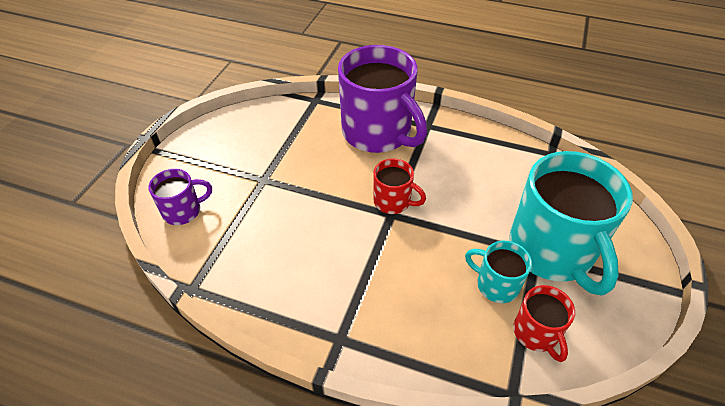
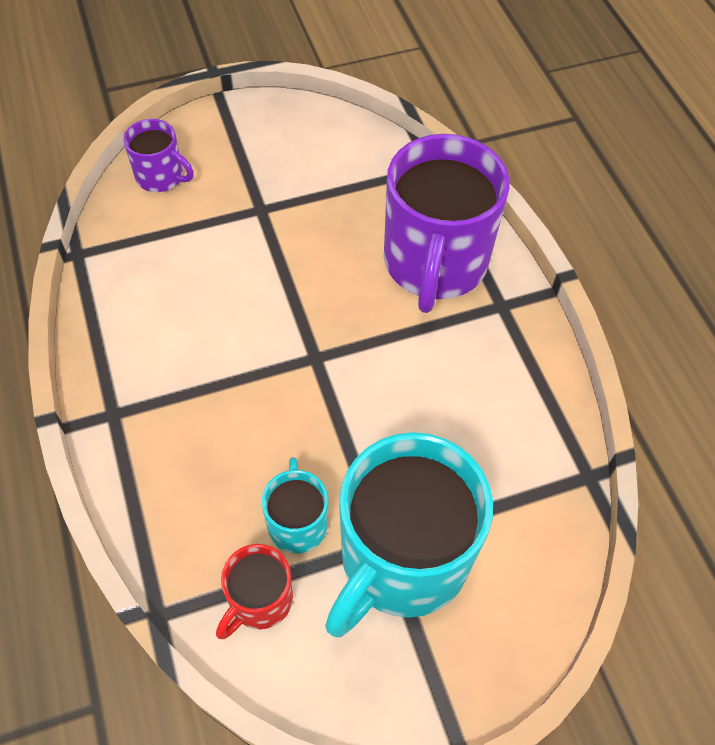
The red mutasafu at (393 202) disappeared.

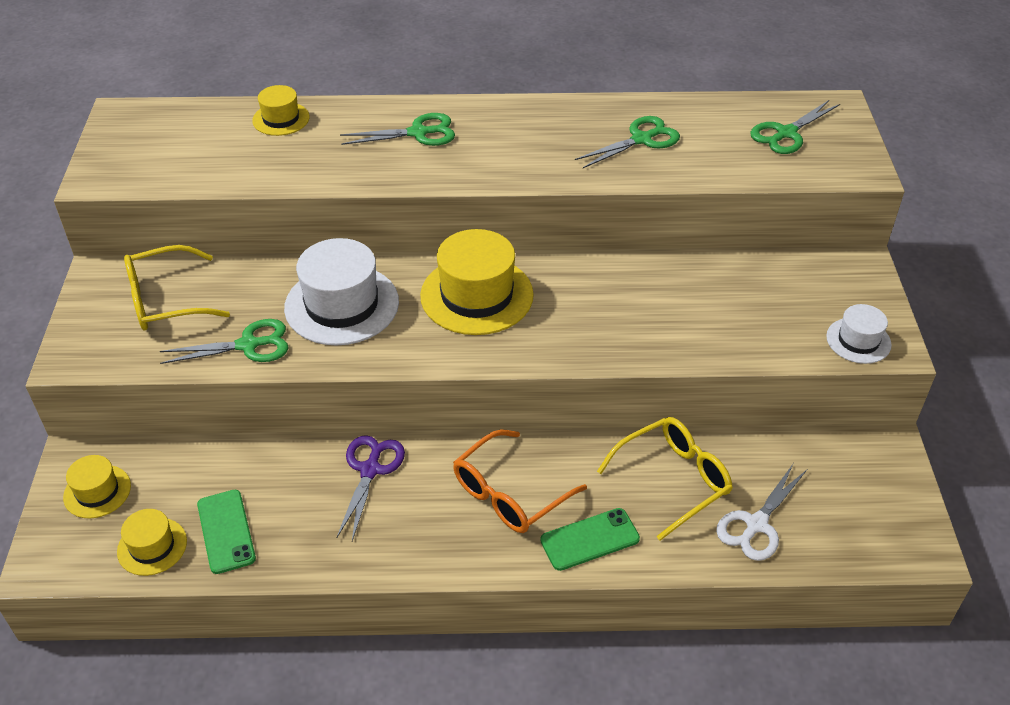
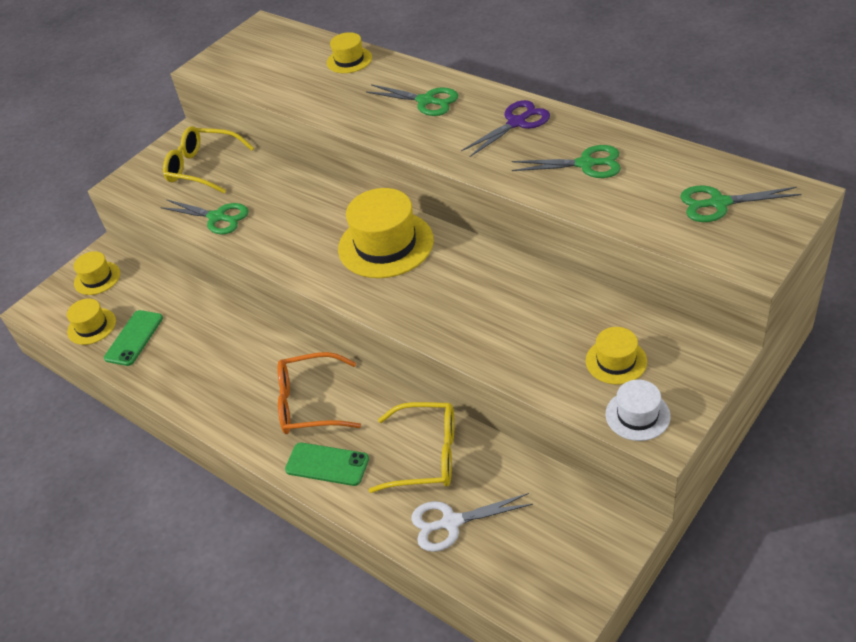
The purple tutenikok moved from (370 470) to (517 123).
The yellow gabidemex at (616 361) appeared.
The white gabidemex at (342 305) disappeared.

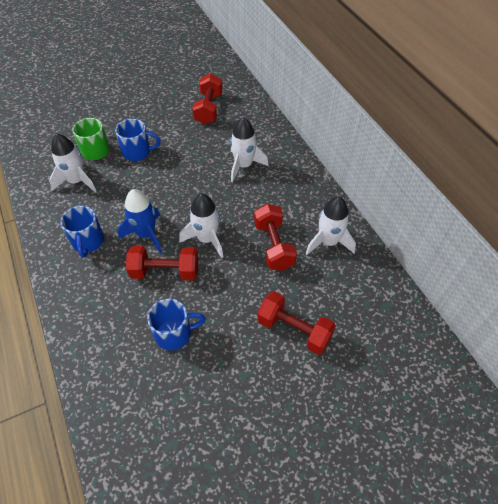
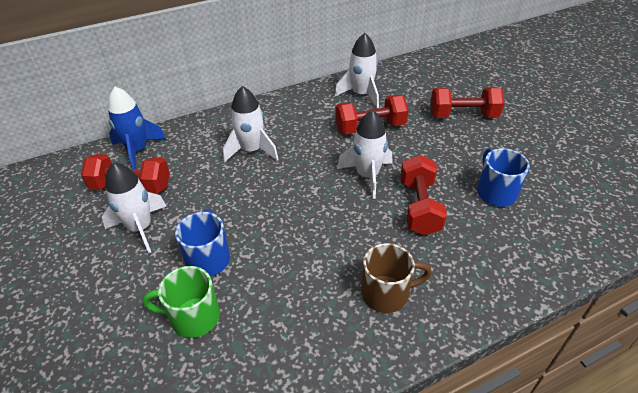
The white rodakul moved from (77 181) to (140 228).
The blue rodakul moved from (146 234) to (137 150).
The blue mutasafu at (88 242) became the brown mutasafu at (386 293).
The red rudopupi at (294 330) turned 60 degrees clockwise.

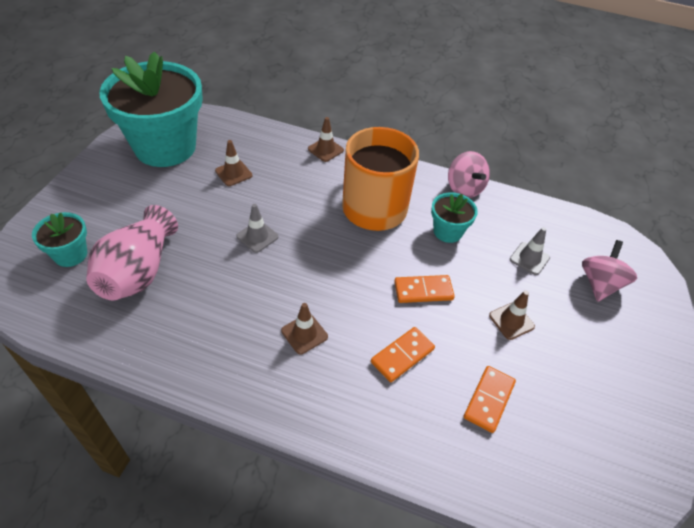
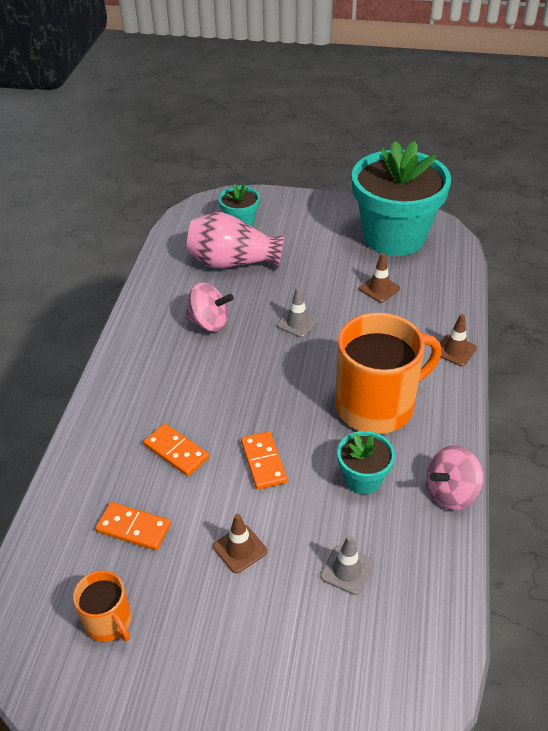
The orange mutasafu at (108 621) appeared.
The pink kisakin moved from (600 284) to (209 323).
The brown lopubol at (304 334) disappeared.

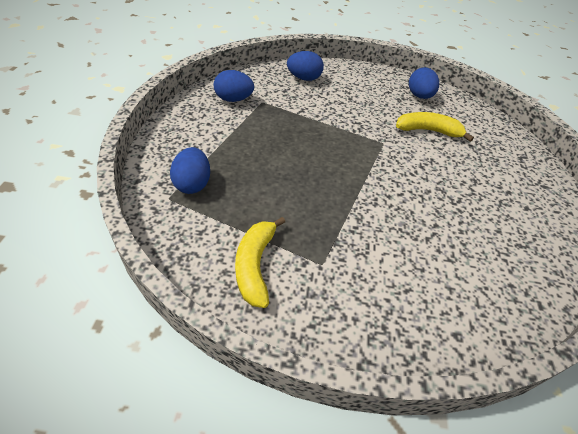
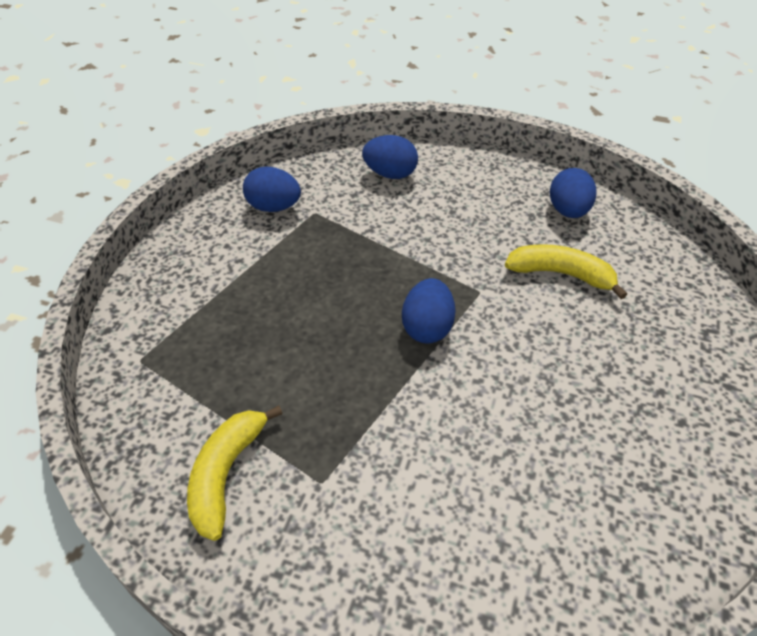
The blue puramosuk moved from (192 184) to (427 328).

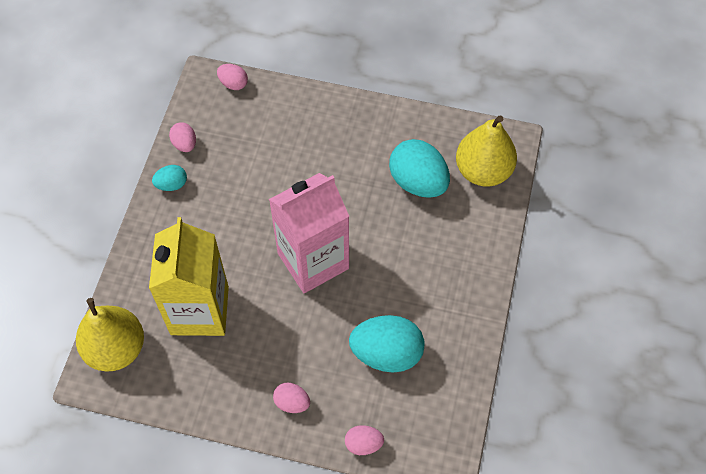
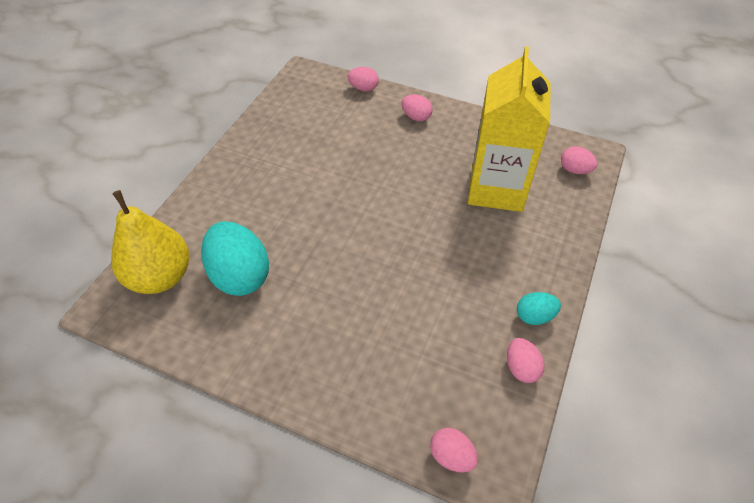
The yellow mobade at (116 349) was replaced by the pink puramosuk at (574 170).
The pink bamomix at (313 261) disappeared.
The turquoise puramosuk at (386 353) disappeared.

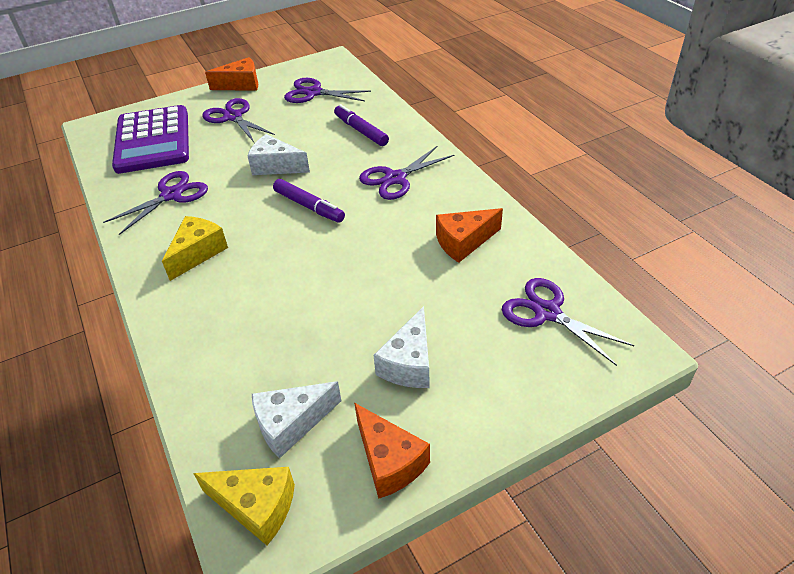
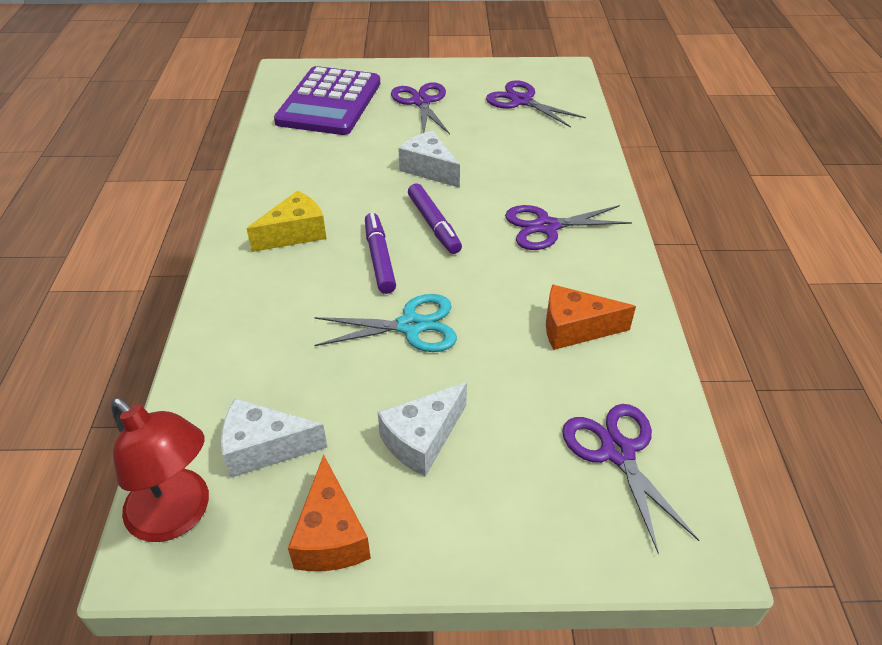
The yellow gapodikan at (256 507) was replaced by the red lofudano at (178 516).
The turquoise tutenikok at (411 326) appeared.
The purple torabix moved from (361 131) to (379 258).
The purple tutenikok at (171 195) disappeared.
The orange gapodikan at (241 84) disappeared.

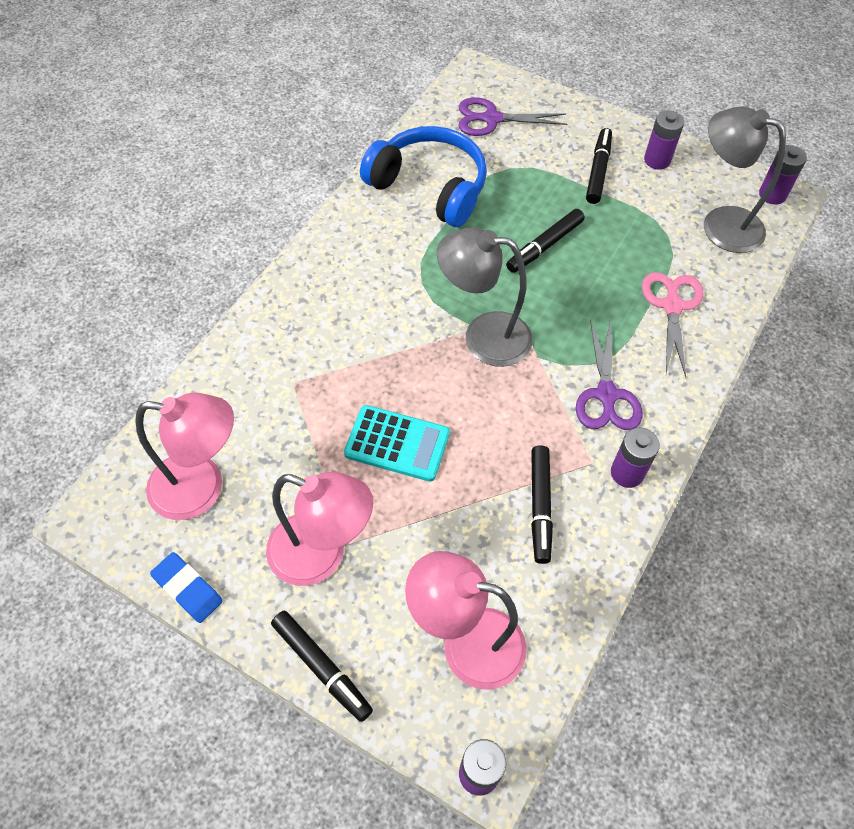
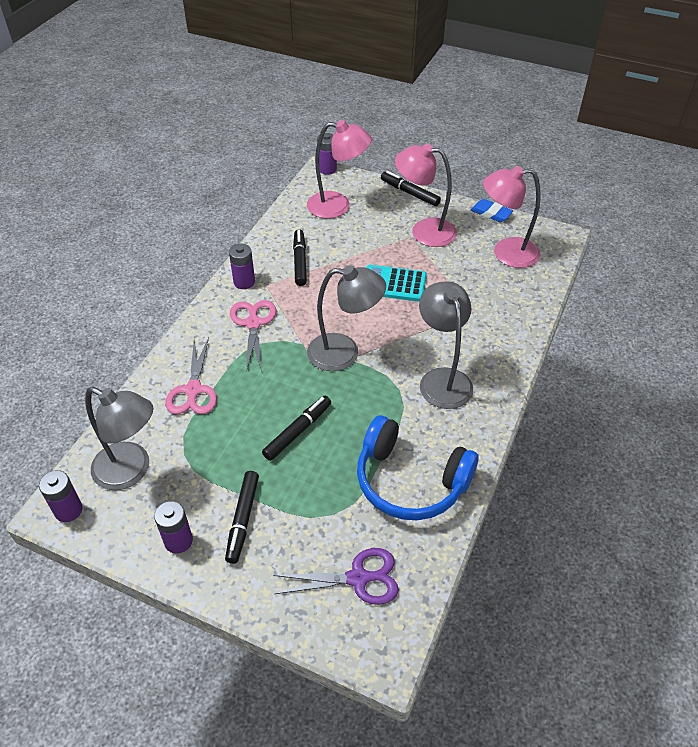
The purple tutenikok at (606 395) became the pink tutenikok at (253 323).
The grey lofudano at (442 379) appeared.

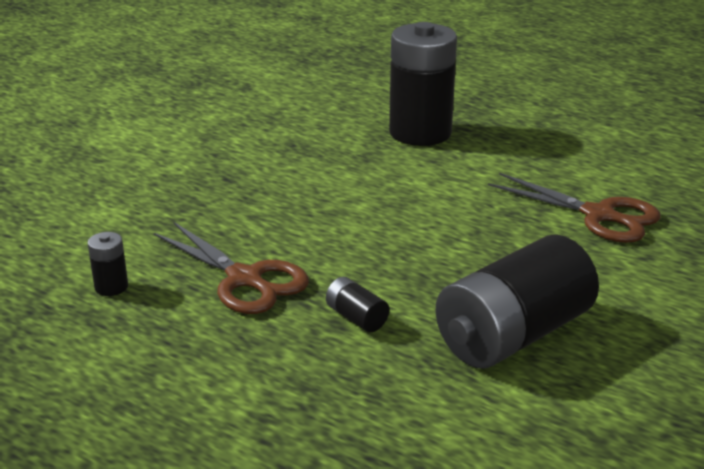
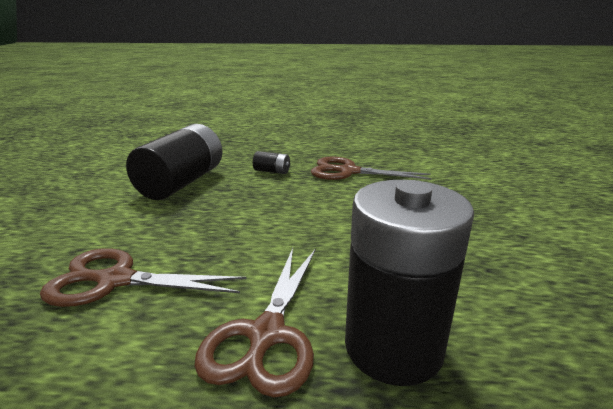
The brown tutenikok at (266 334) appeared.
The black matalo at (111 287) disappeared.

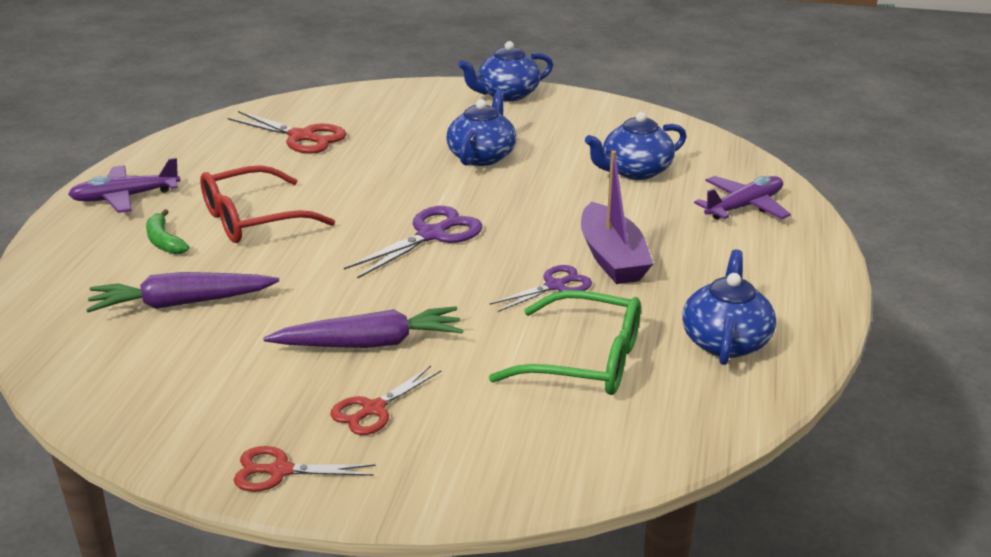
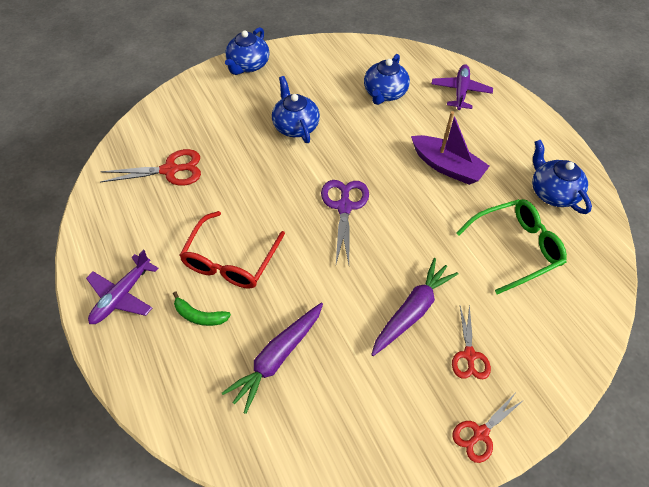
The purple tutenikok at (555 286) disappeared.

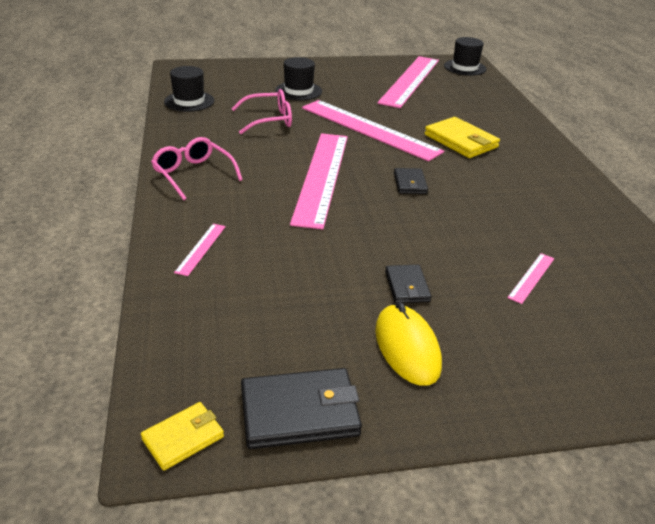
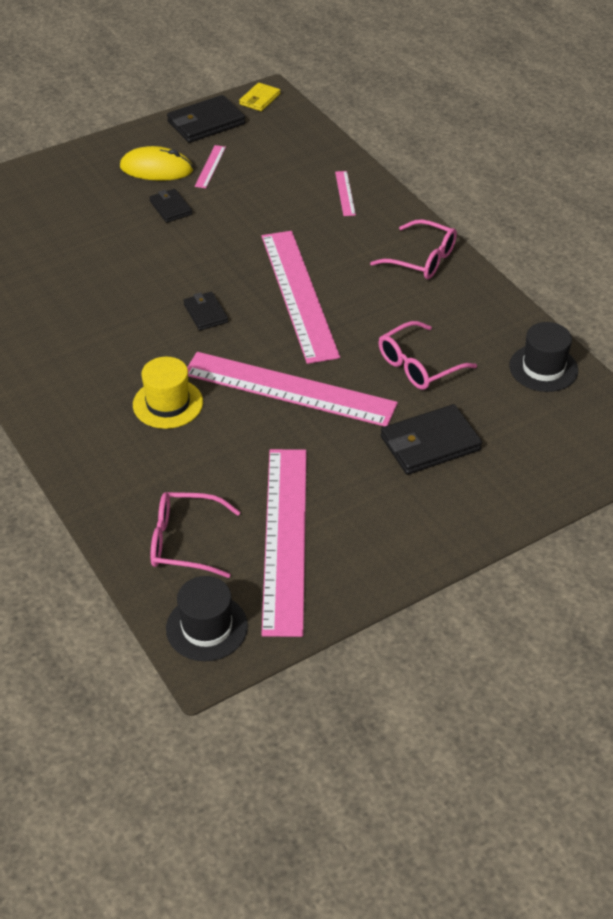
The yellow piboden at (407 347) turned 45 degrees counterclockwise.
The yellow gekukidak at (461 141) was replaced by the yellow gabidemex at (168 403).
The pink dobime at (184 542) appeared.
The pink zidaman moved from (531 277) to (210 166).
The black gabidemex at (298 91) was replaced by the black gekukidak at (430 443).

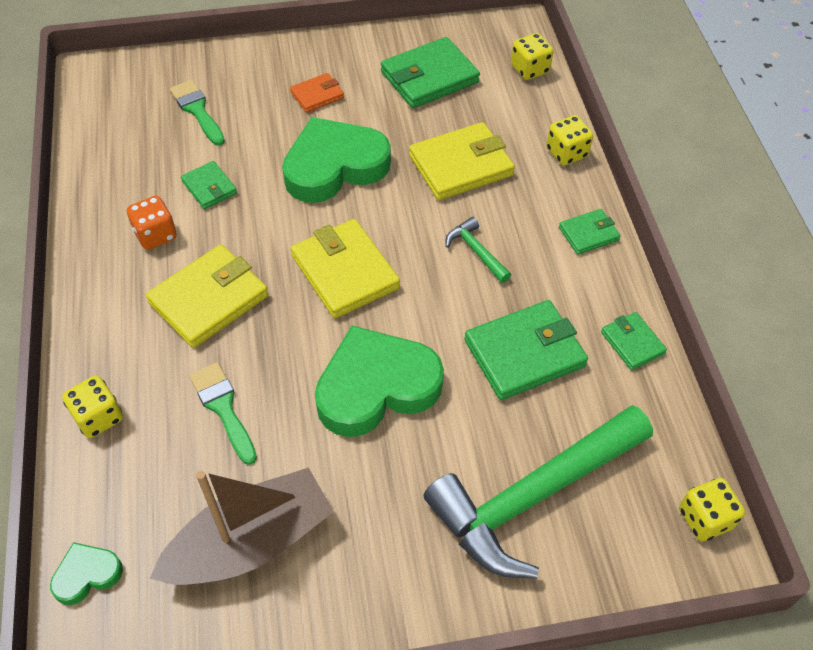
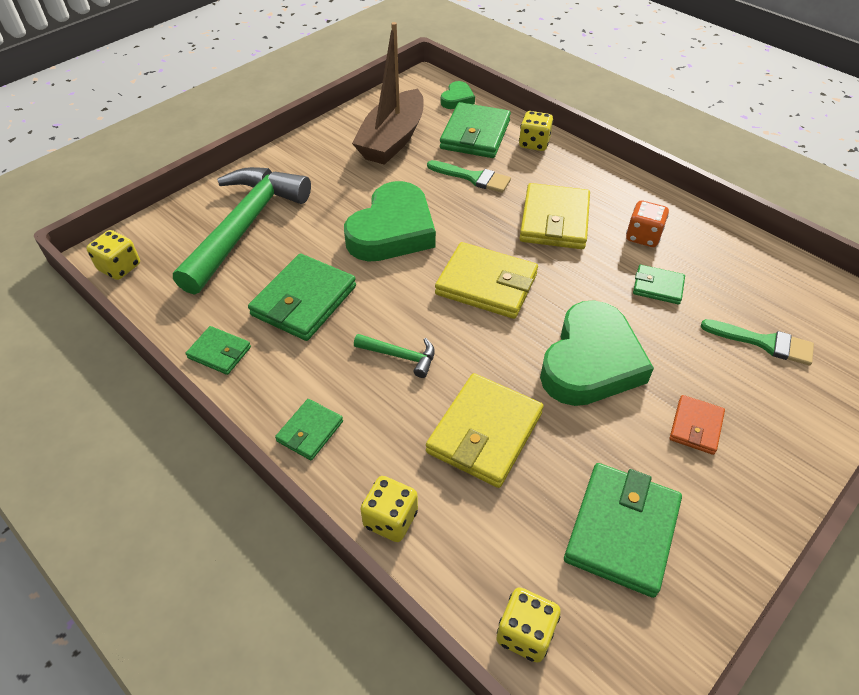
The green gekukidak at (475 135) appeared.

